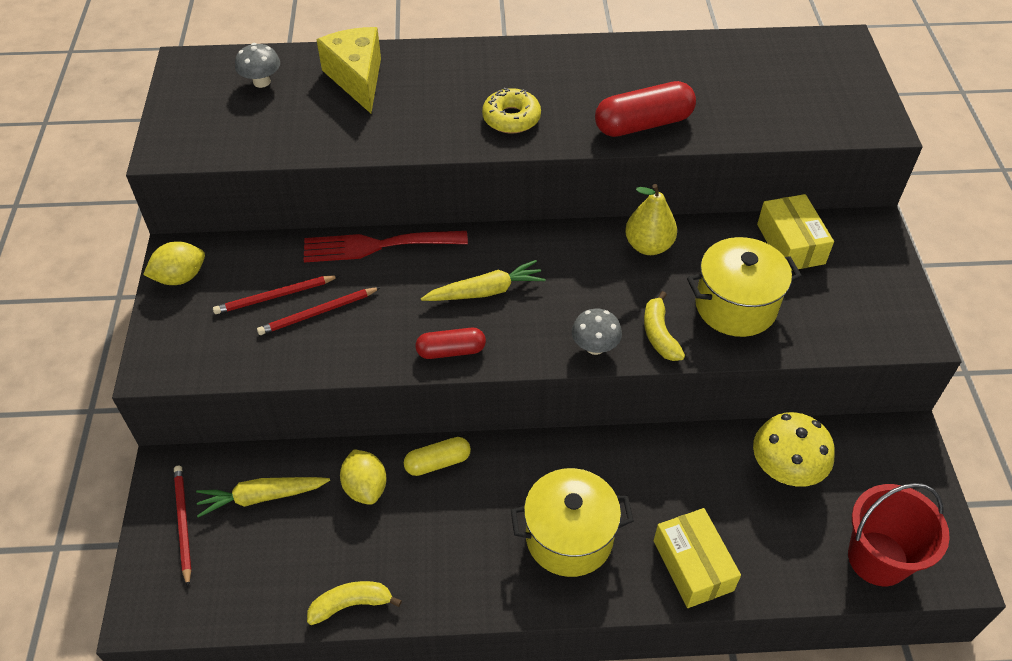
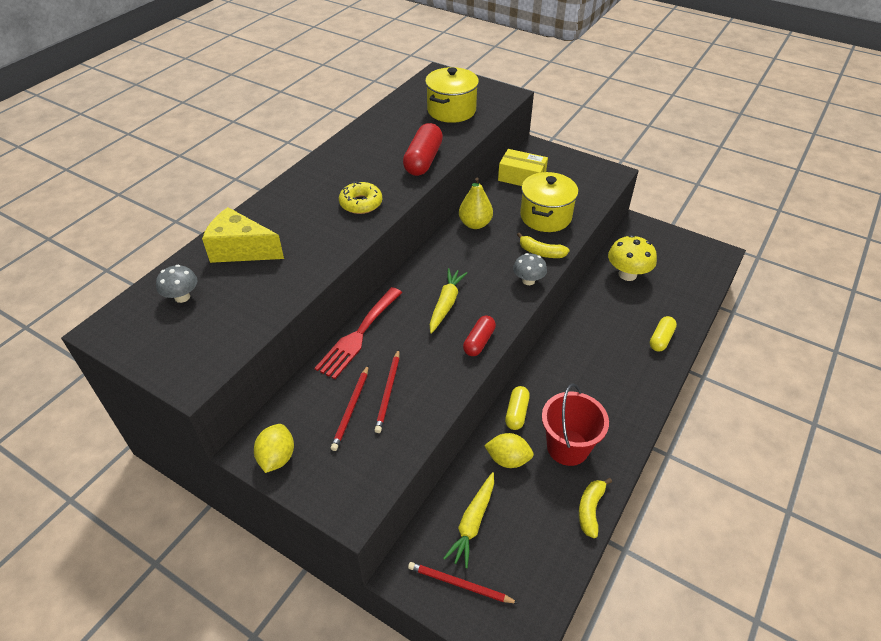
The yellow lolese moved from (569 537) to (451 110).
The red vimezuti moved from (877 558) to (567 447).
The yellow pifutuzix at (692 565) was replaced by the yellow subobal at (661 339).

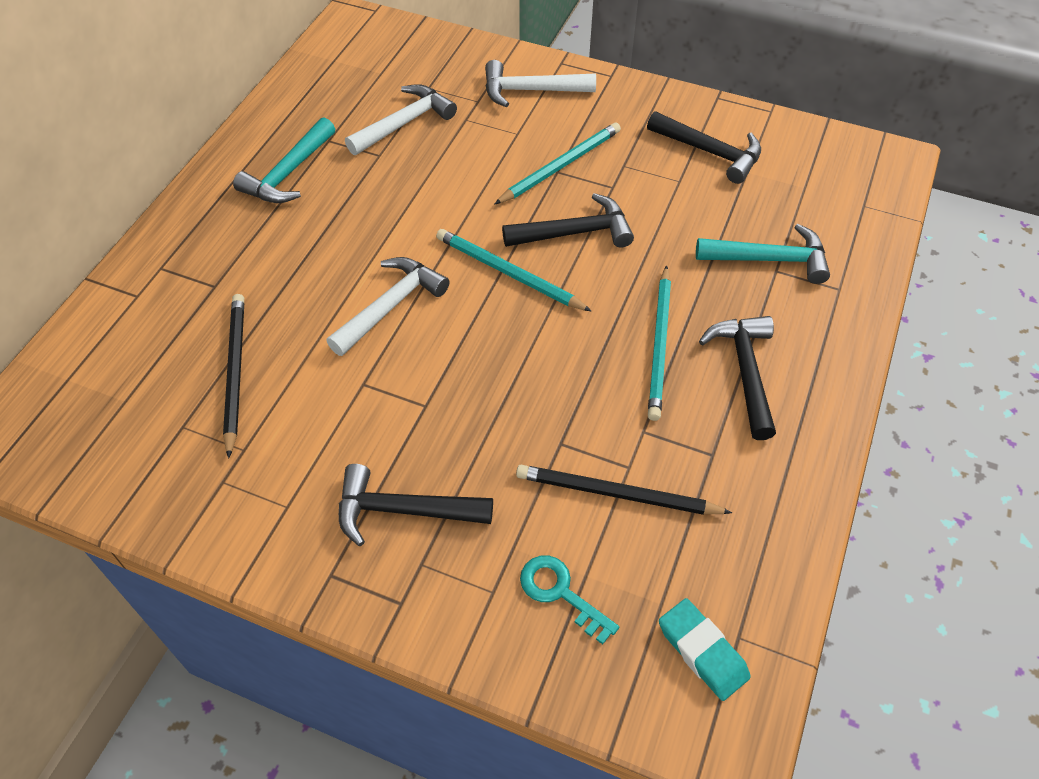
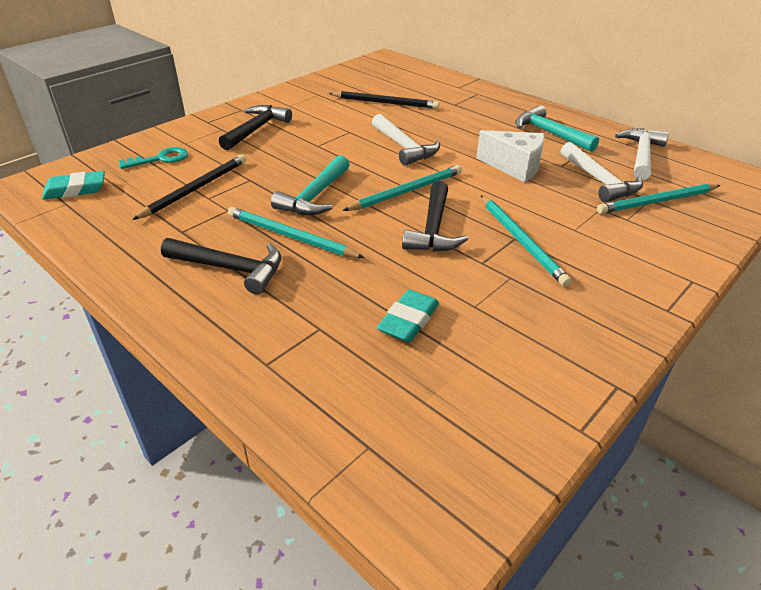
The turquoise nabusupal moved from (769 259) to (315 196).
The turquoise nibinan at (408 320) appeared.
The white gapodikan at (514 167) appeared.
The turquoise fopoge at (657 202) appeared.
The white nabusupal moved from (531 91) to (641 155).
The black nabusupal at (710 152) disappeared.

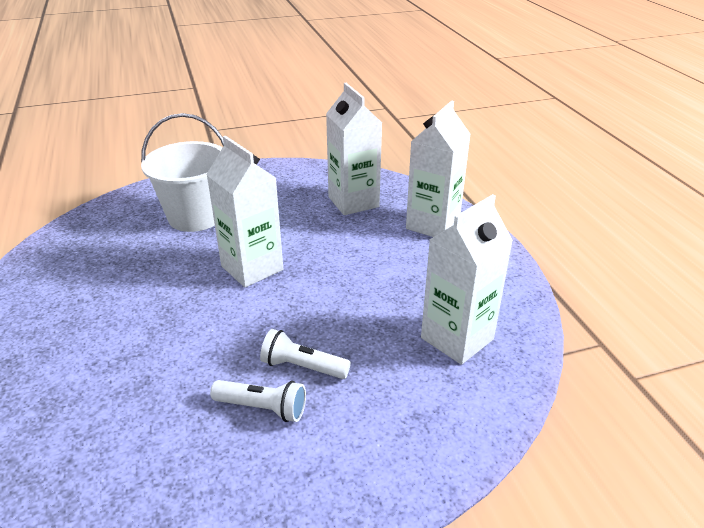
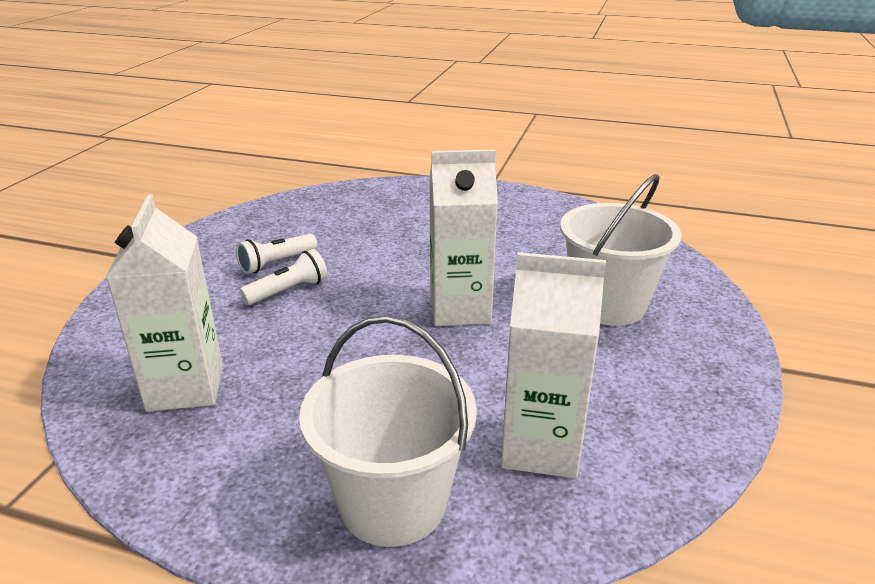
The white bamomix at (433 224) was replaced by the white vimezuti at (393 502).

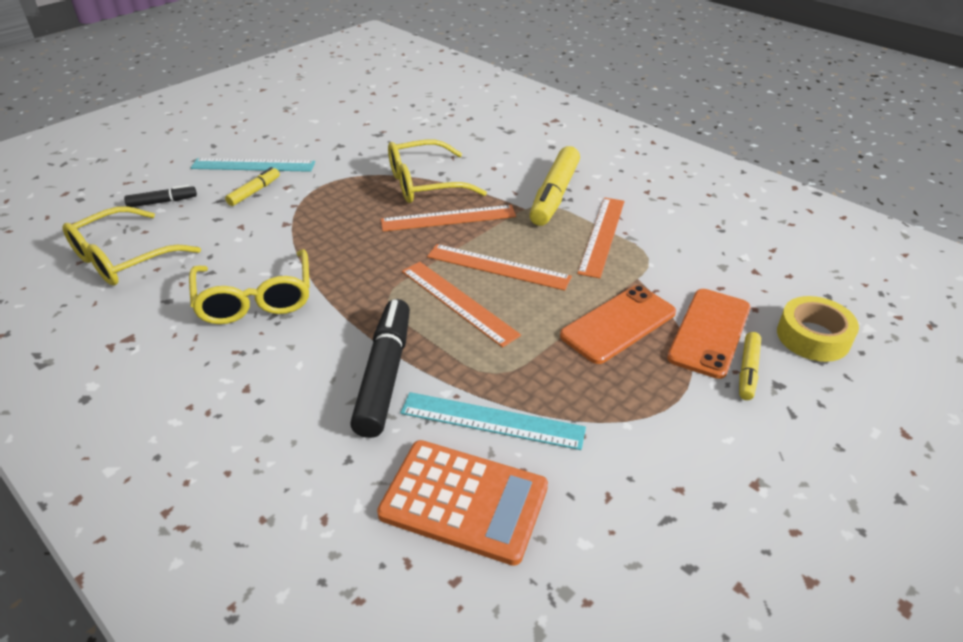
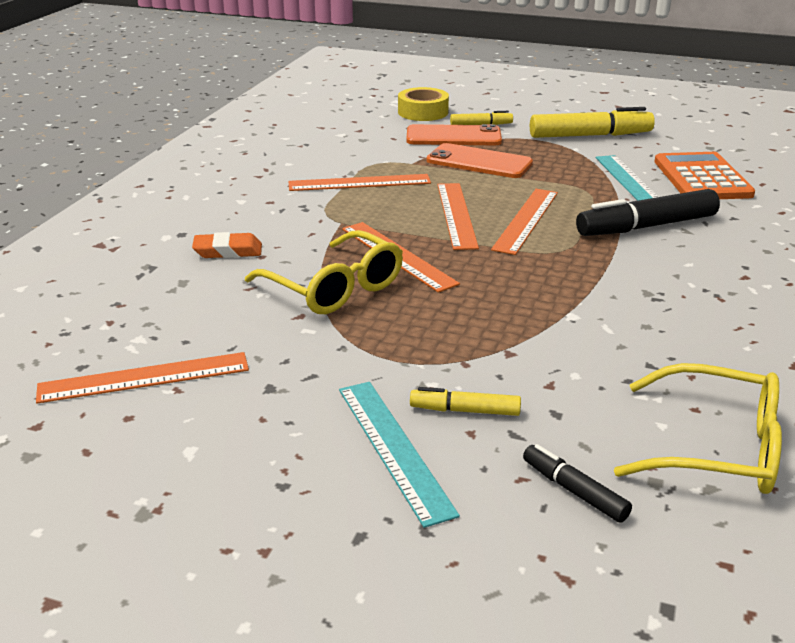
The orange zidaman at (144 377) appeared.
The orange nibinan at (228 251) appeared.
The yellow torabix moved from (554 195) to (590 136).
The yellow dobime at (255 299) disappeared.

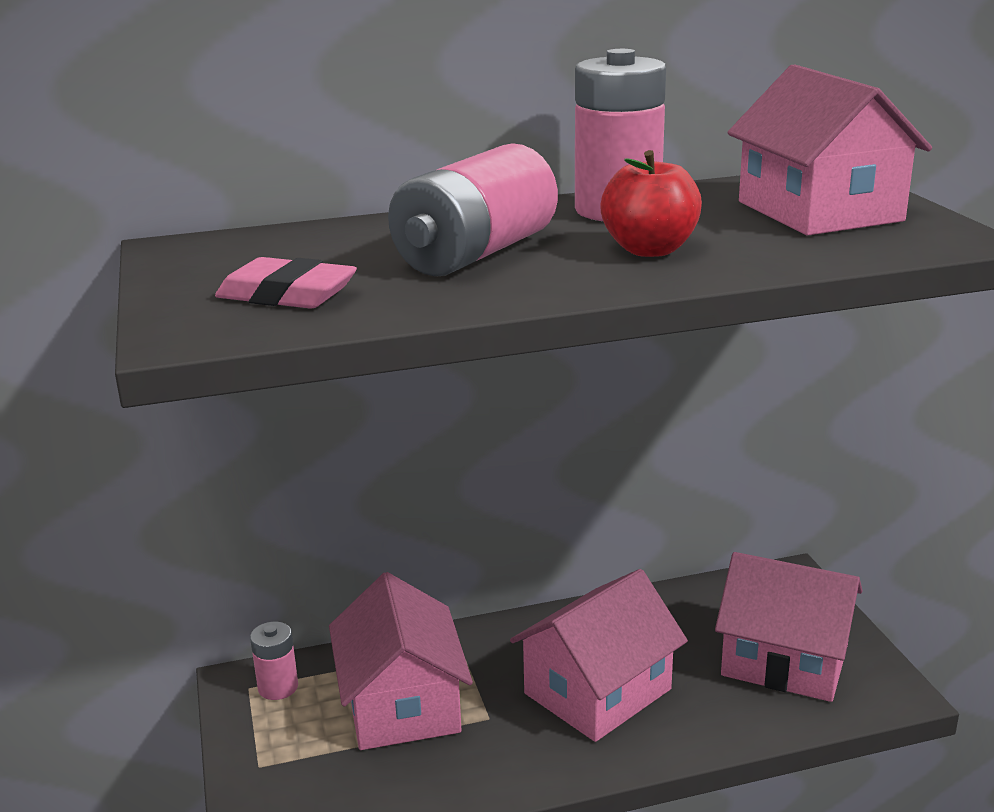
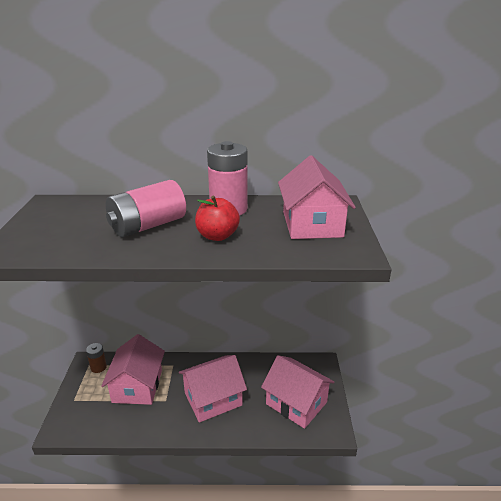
The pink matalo at (278 687) became the brown matalo at (98 367).
The pink nibinan at (287 295) disappeared.

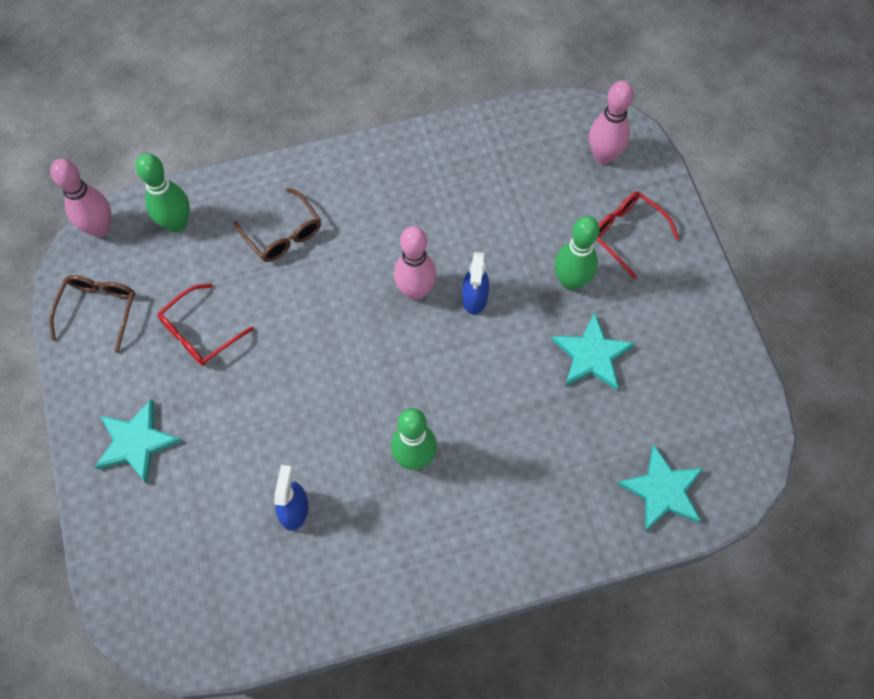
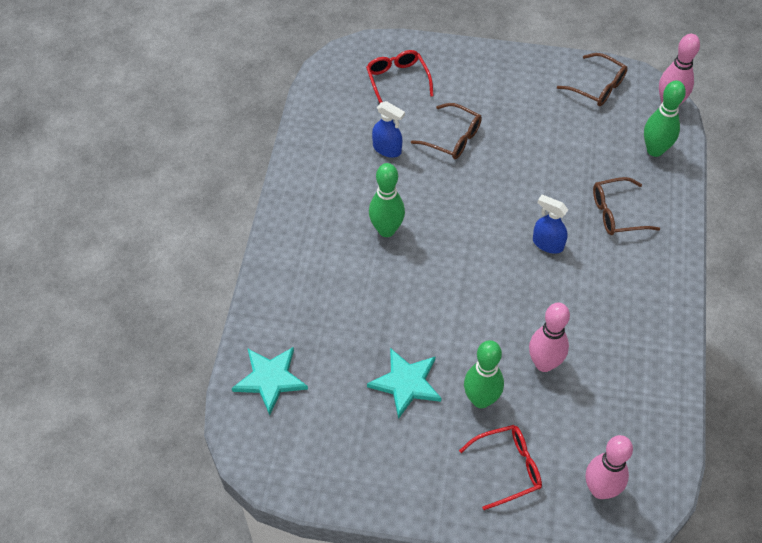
The red dobime moved from (199 333) to (397 80).
The brown dobime at (453 138) appeared.
The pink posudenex moved from (415 291) to (544 363).
The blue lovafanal moved from (474 298) to (547 244).
The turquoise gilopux at (136 442) disappeared.

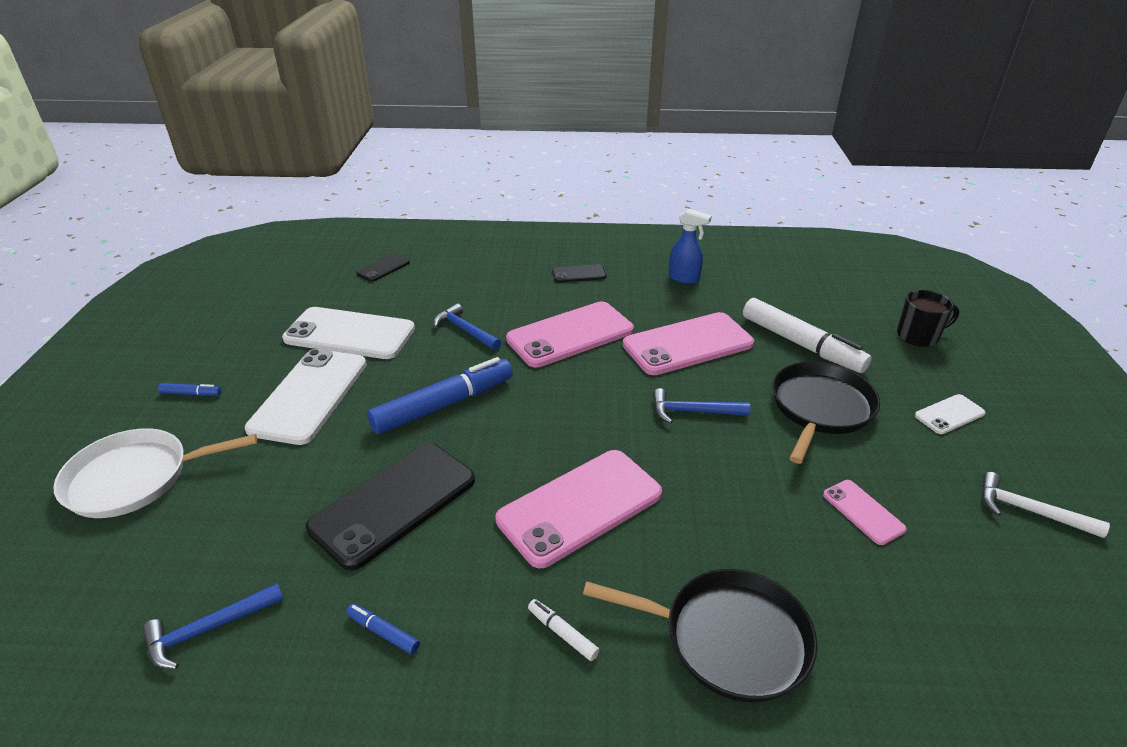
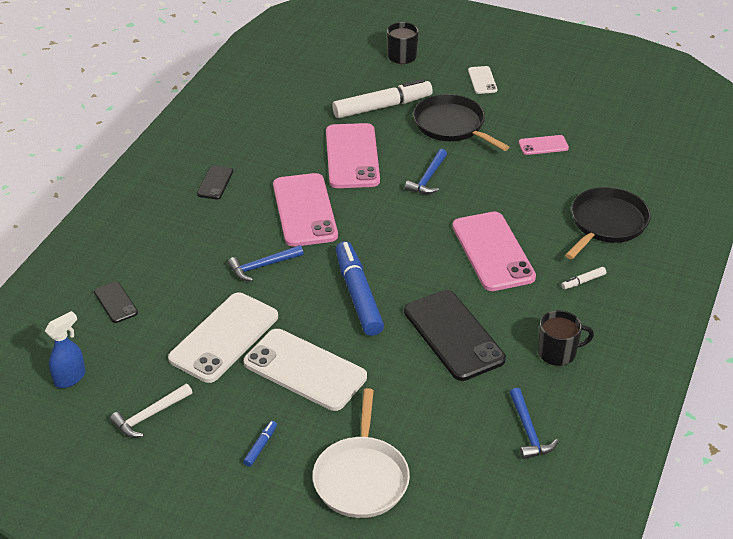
The blue lovafanal moved from (684 278) to (70 378).
The white nabusupal moved from (1029 510) to (149 415).
The blue torabix at (383 632) was replaced by the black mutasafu at (558 352).

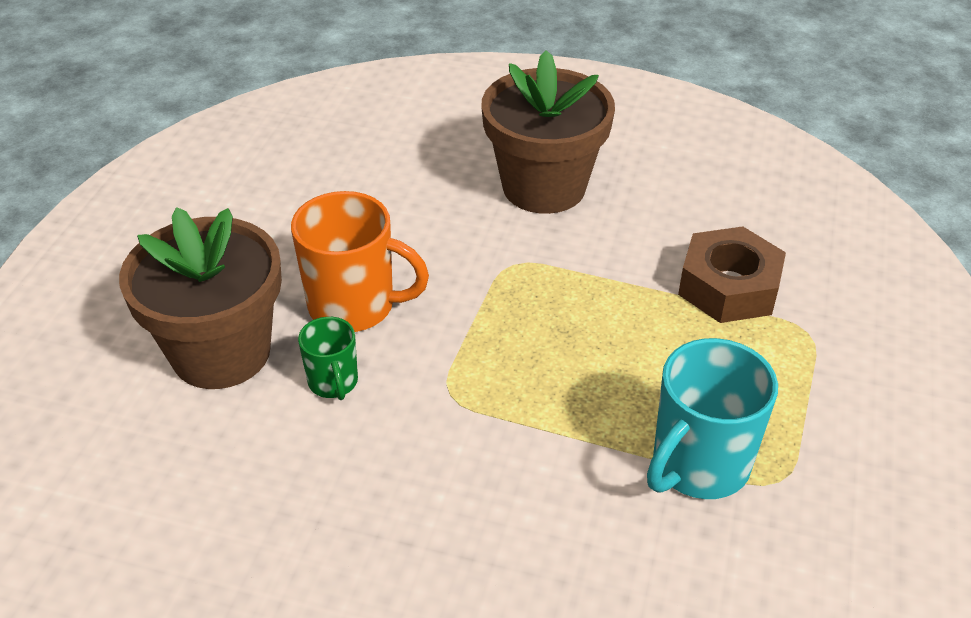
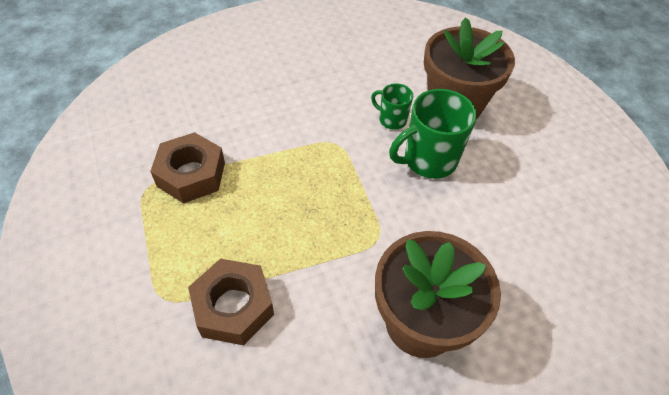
The turquoise mutasafu at (698 465) was replaced by the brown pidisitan at (191 174).
The orange mutasafu at (354 306) became the green mutasafu at (428 160).

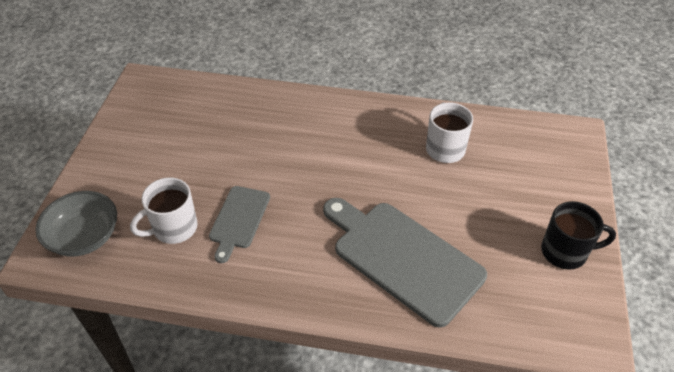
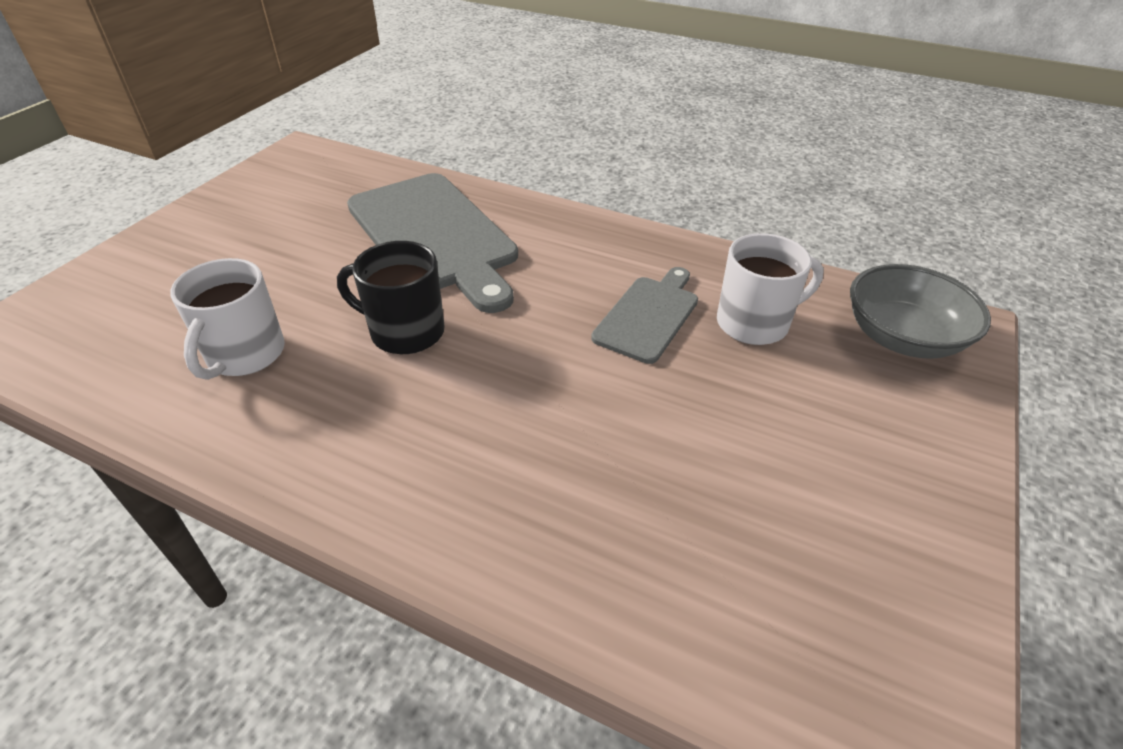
The black mutasafu moved from (565 252) to (405 332).

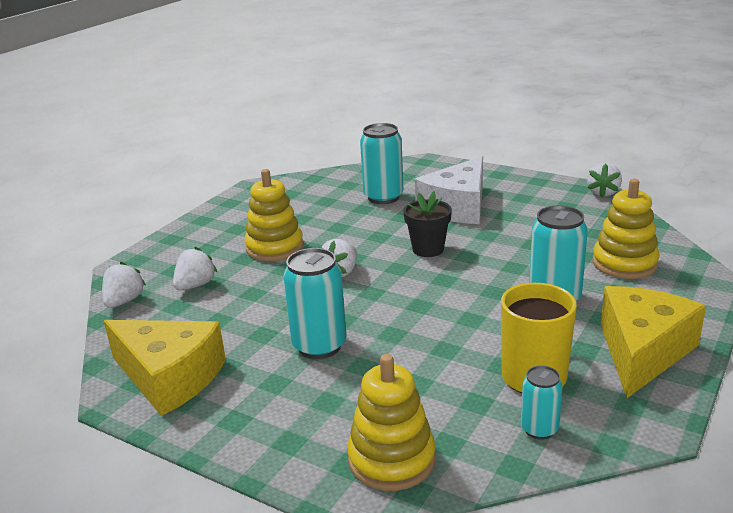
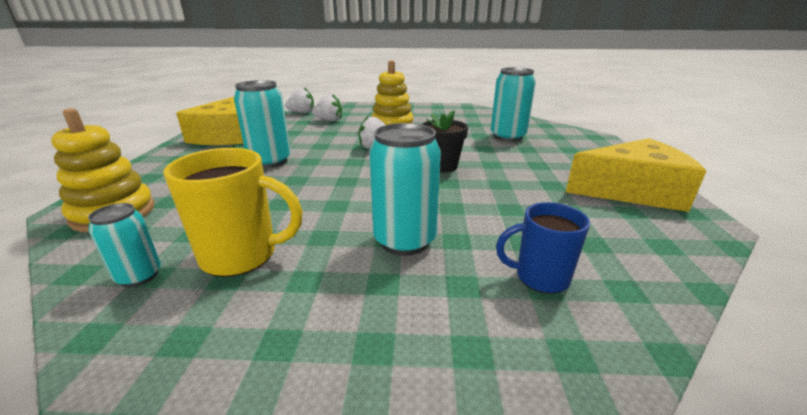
The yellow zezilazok at (624 263) was replaced by the blue mutasafu at (540 277).
The yellow gapodikan moved from (642 352) to (632 191).
The white gapodikan at (457 207) disappeared.
The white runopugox at (603 193) disappeared.

